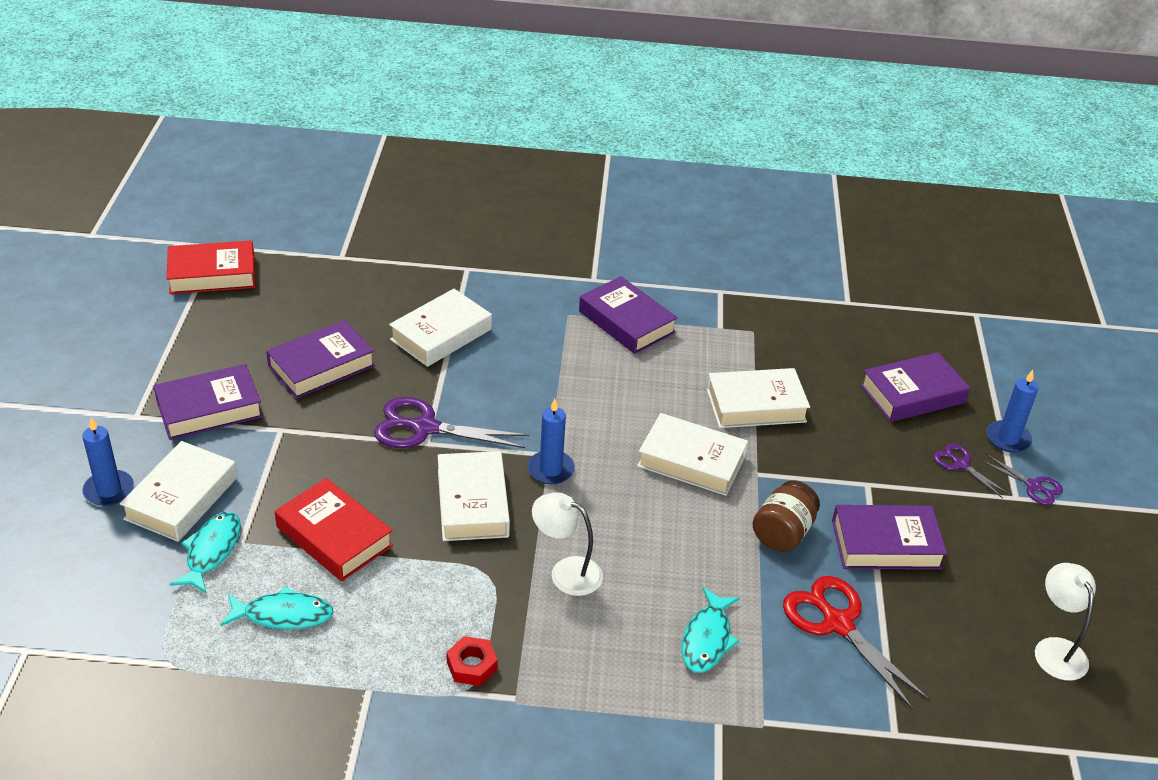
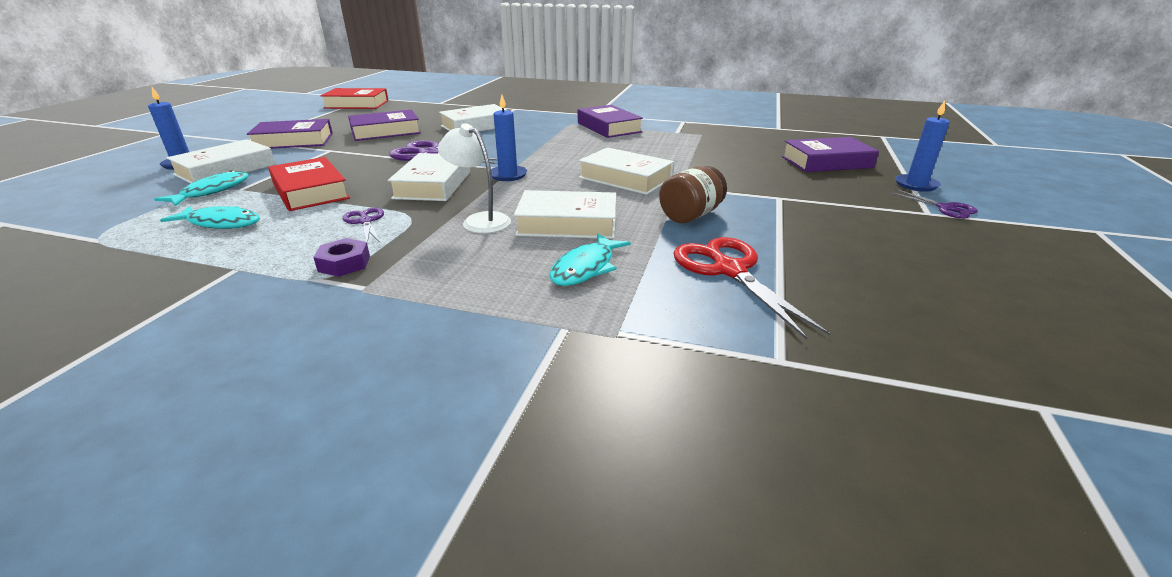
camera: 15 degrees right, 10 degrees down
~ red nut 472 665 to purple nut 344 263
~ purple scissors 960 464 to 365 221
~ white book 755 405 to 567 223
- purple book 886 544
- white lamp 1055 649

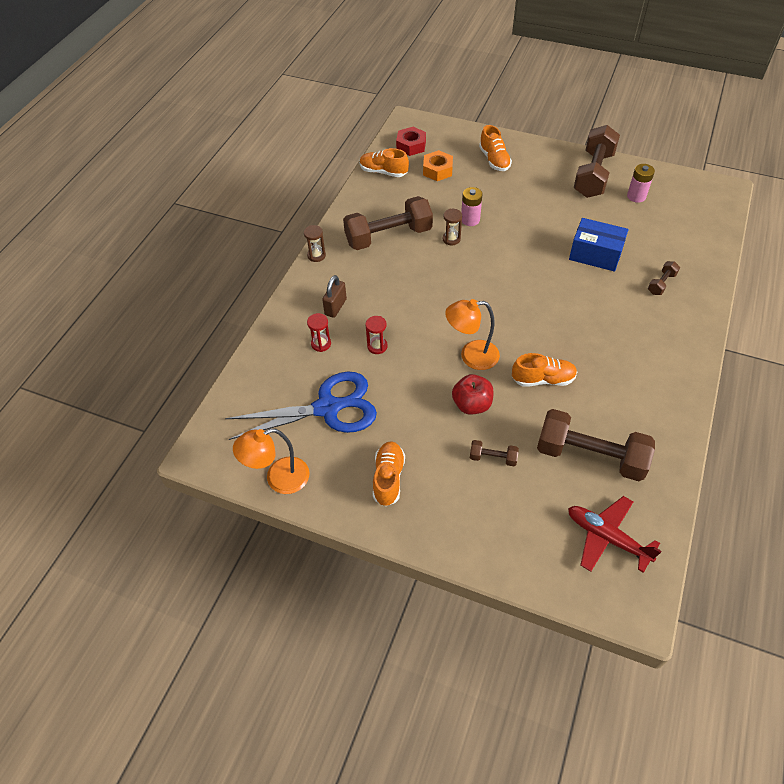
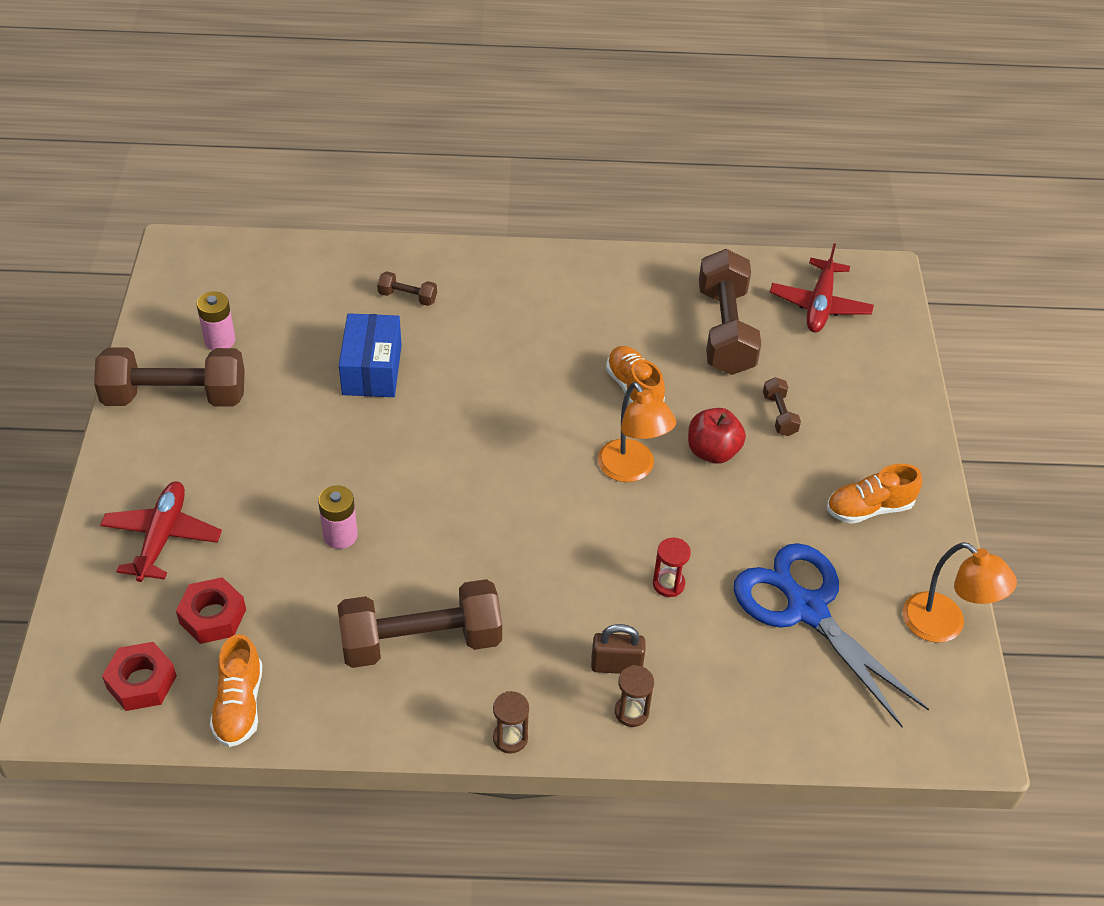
camera: 115 degrees left, 5 degrees down
~ orange shoe 494 160 to red plane 162 537
~ orange nut 437 170 to red nut 213 616
~ brown dumbbell 388 236 = 421 641 60 degrees counterclockwise
~ brown hourglass 451 239 to 631 712
- red hourglass 321 344

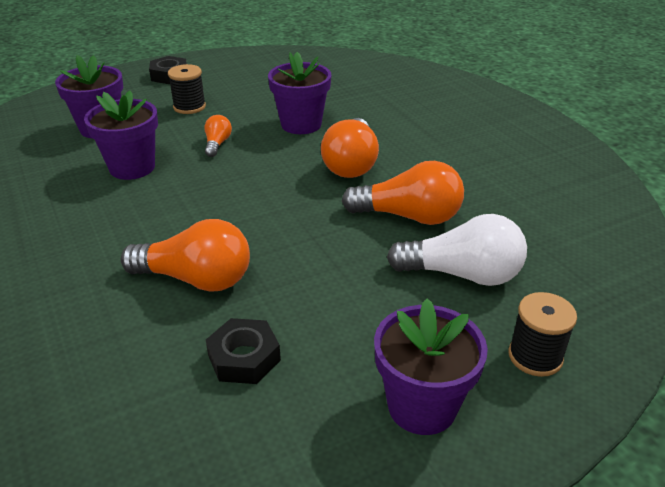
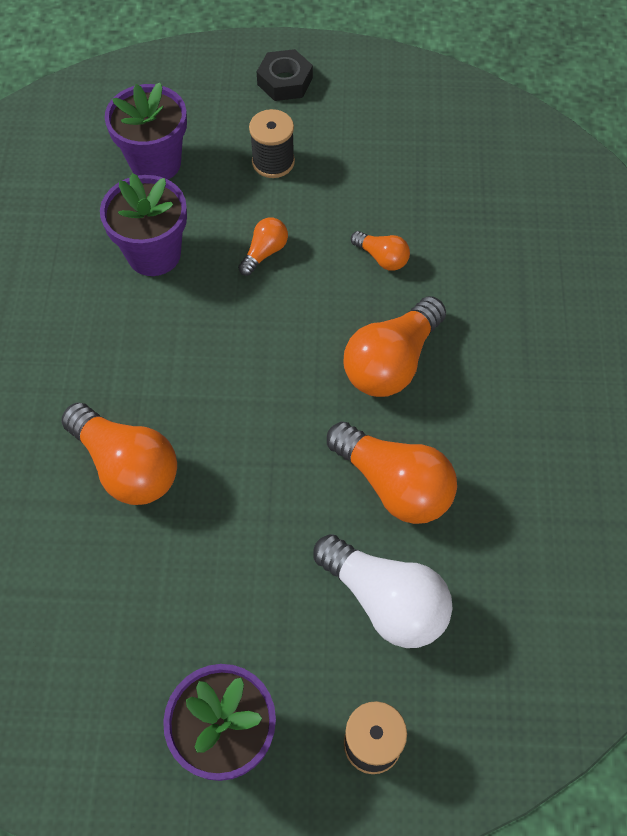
camera: 30 degrees right, 25 degrees up
~ purple flower pot 301 124 to orange light bulb 382 258
- black nut 244 358

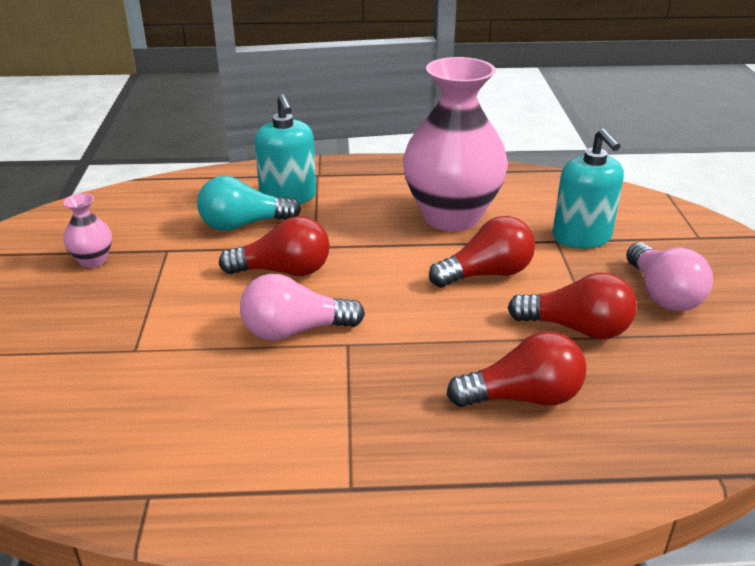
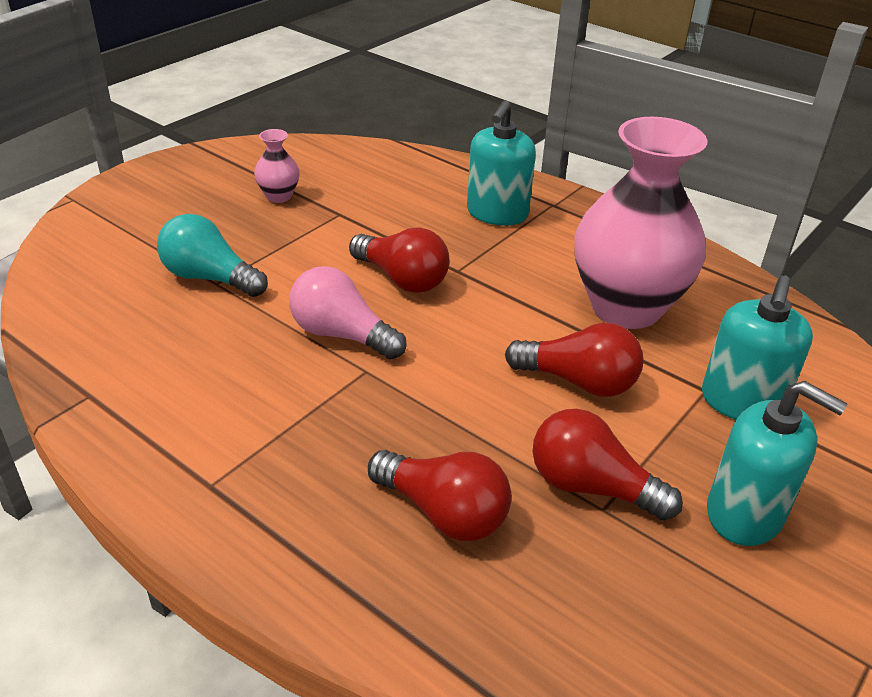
camera: 40 degrees right, 5 degrees up
~ turquoise light bulb 243 225 to 210 278
~ red light bulb 576 328 = 591 487 150 degrees clockwise
~ pink light bulb 662 294 to turquoise soap dispenser 745 514

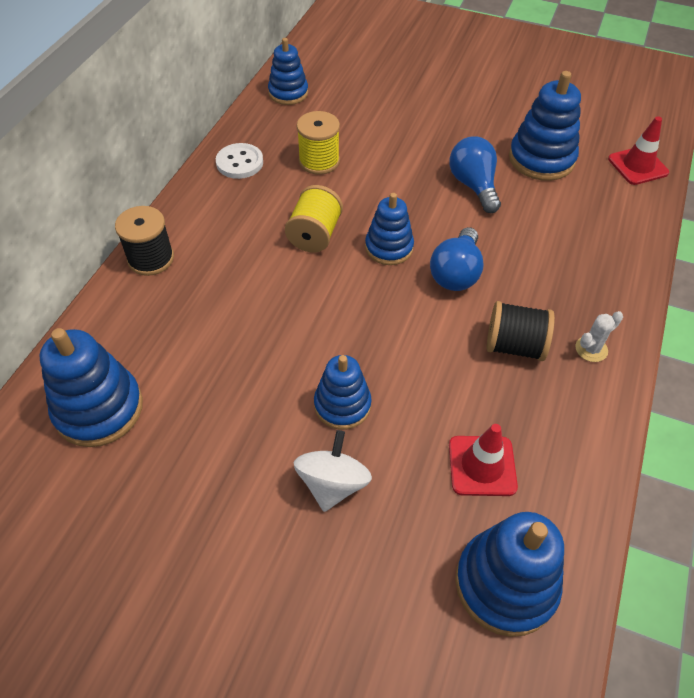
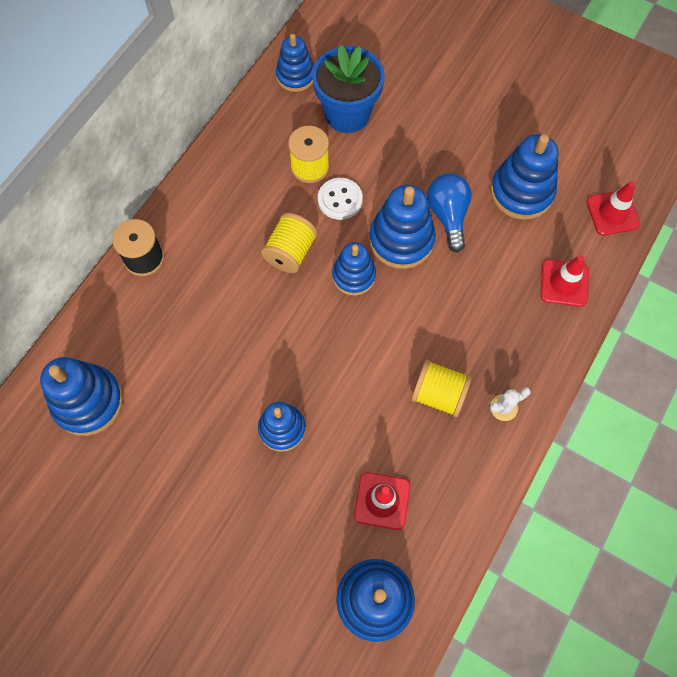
camera: 10 degrees right, 15 degrees up
+ blue flower pot 347 114
~ white button 239 163 to 340 200
+ blue stacking toy 401 240
~ black spool 514 346 to yellow spool 438 394
+ red traffic cone 564 283
- white spinning top 332 484
- blue light bulb 456 273

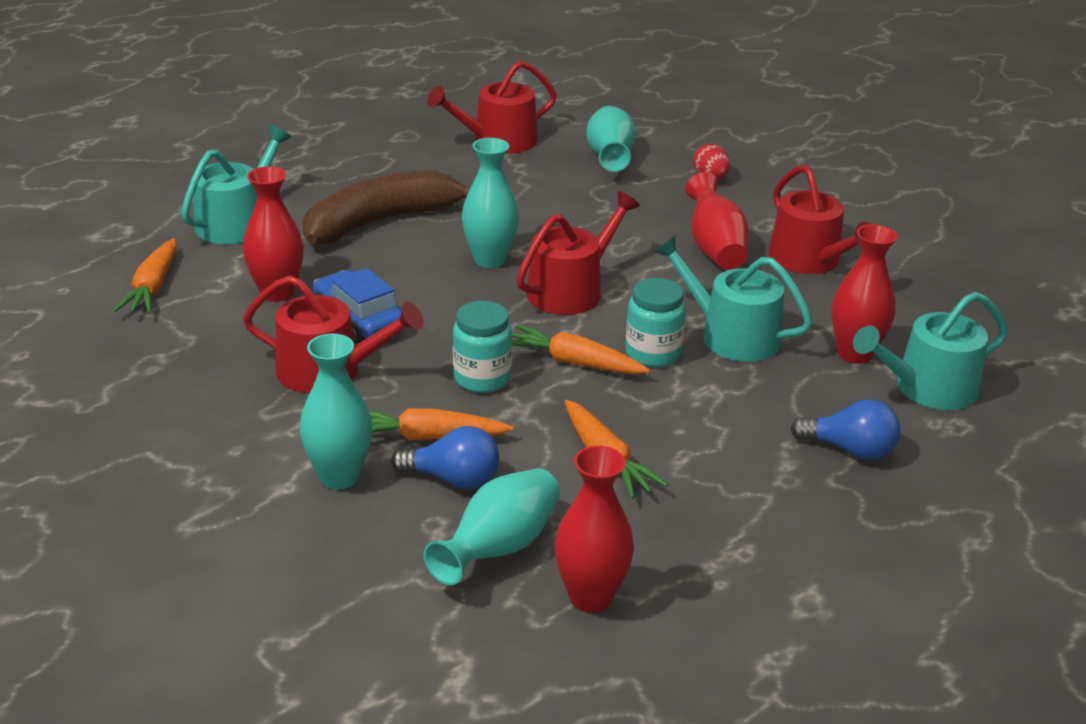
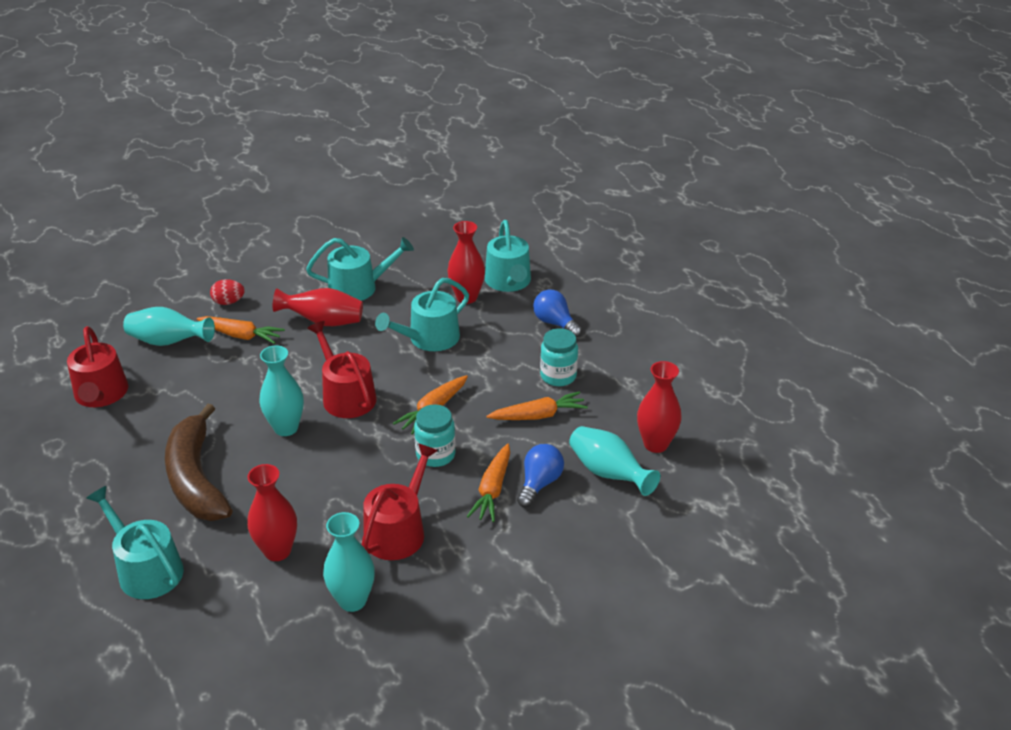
camera: 75 degrees left, 5 degrees up
~ orange carrot 153 287 to 241 335
~ red watering can 810 260 to turquoise watering can 359 287
~ turquoise vase 339 477 to 352 600
~ blue light bulb 850 450 = 555 323 75 degrees counterclockwise
~ turquoise jar 652 353 to 558 376
- blue car 359 320

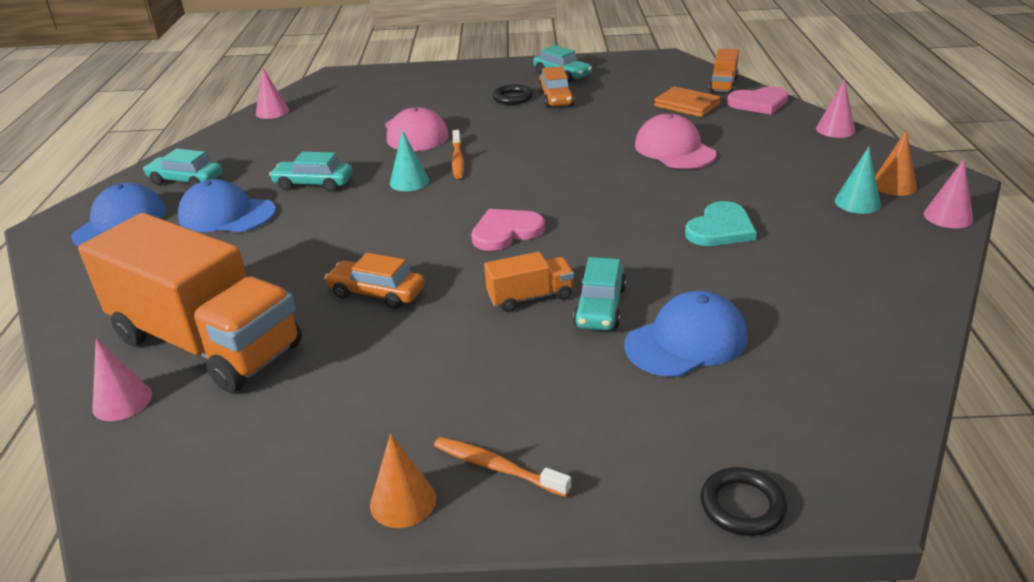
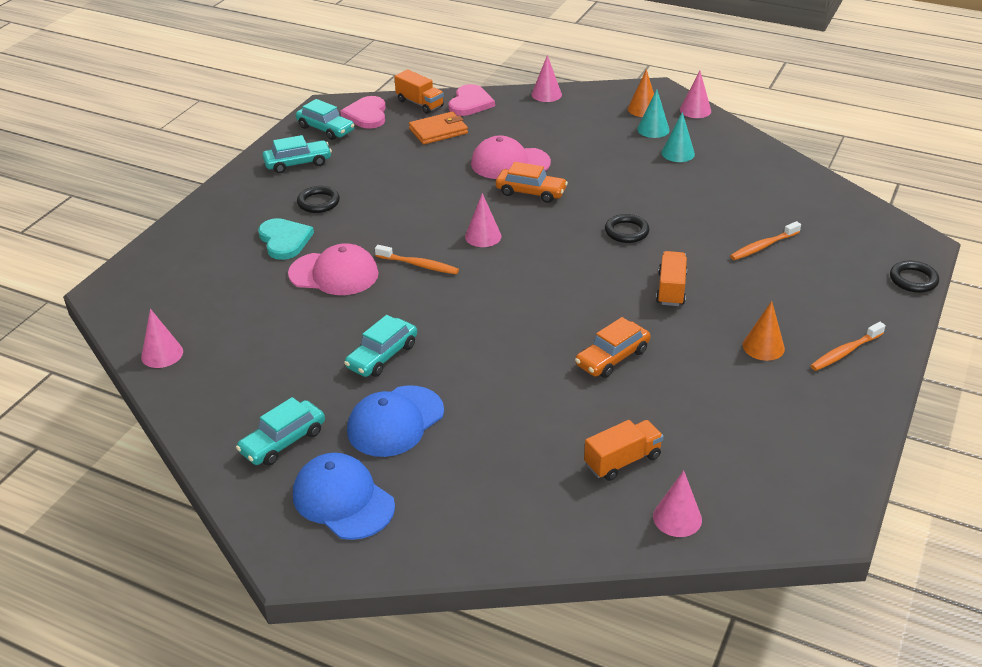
camera: 65 degrees left, 5 degrees up
~ turquoise heart 720 229 to 284 240
~ turquoise car 600 307 to 325 129
~ pink heart 506 232 to 367 115
+ pink cone 483 236
~ orange car 556 98 to 531 192
~ orange truck 207 343 = 622 461 x0.42
+ black ring 626 231
~ turquoise cone 409 181 to 678 153
~ blue cap 686 341 to orange toothbrush 763 246
~ orange cone 403 501 to 763 347

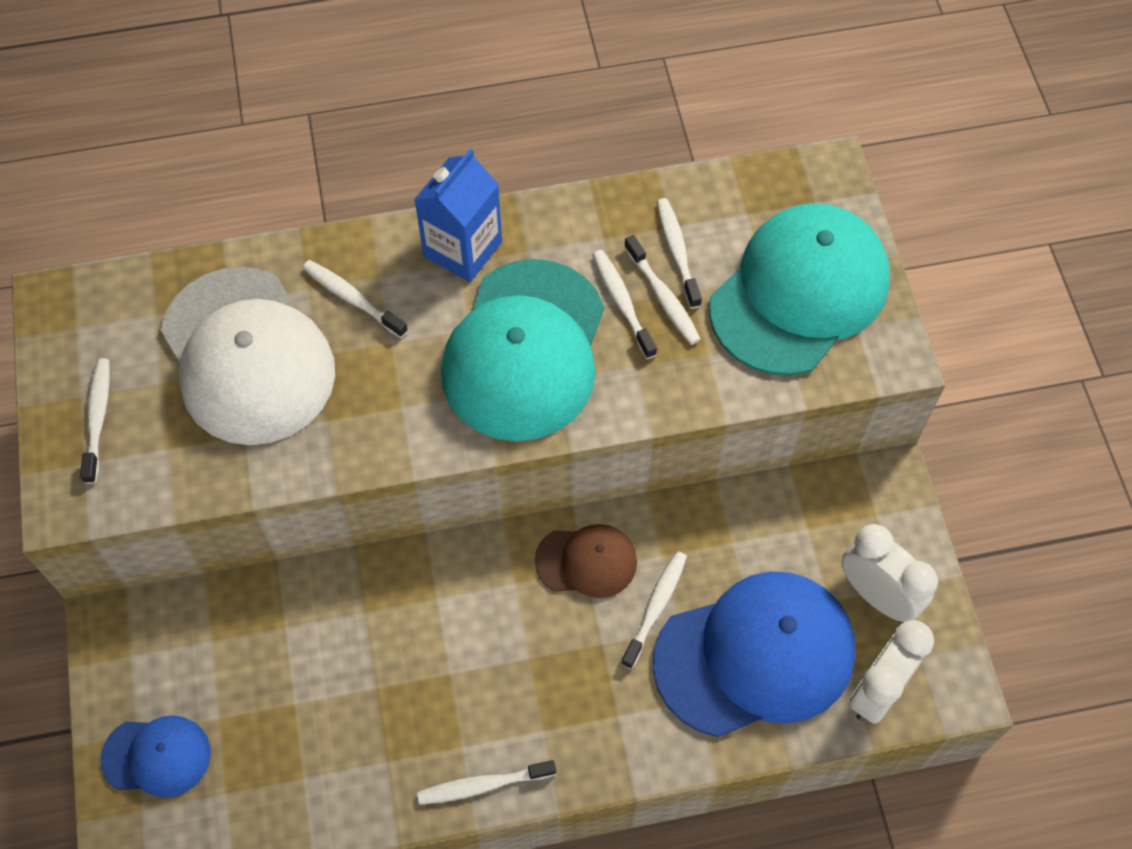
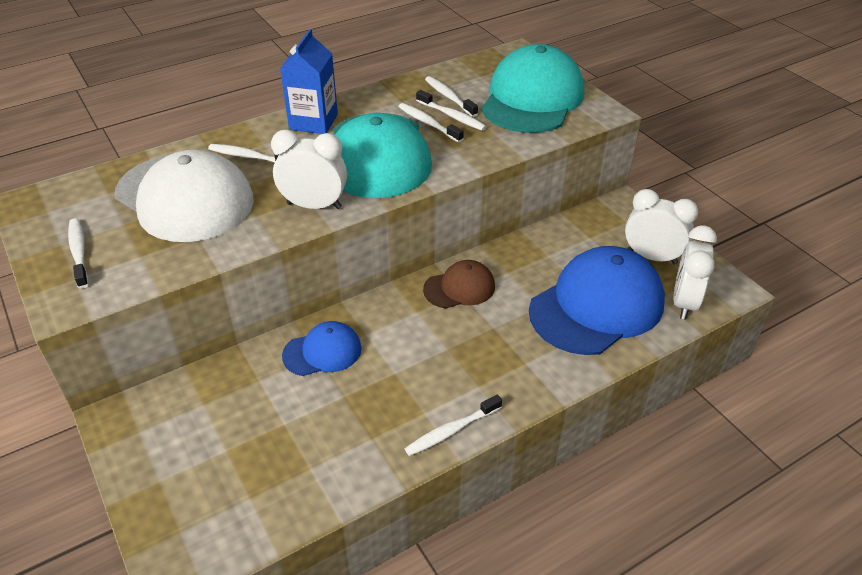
camera: 20 degrees left, 20 degrees down
+ white clock 314 206
~ blue cap 157 756 to 322 352
- white toothbrush 656 607

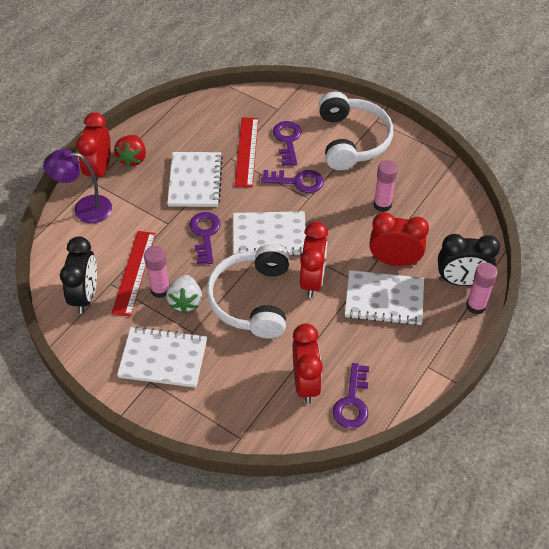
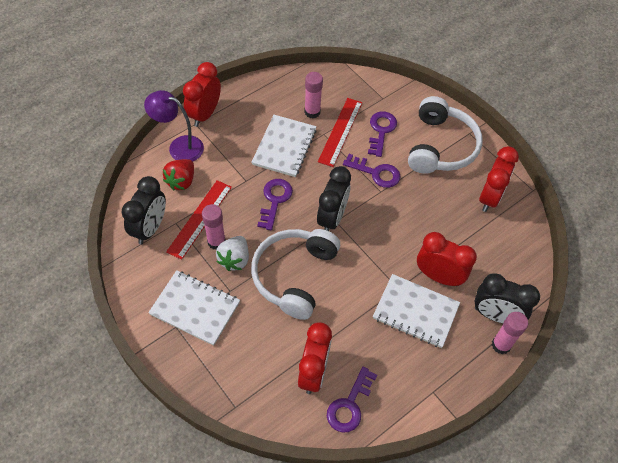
camera: 15 degrees right, 5 degrees up
~ red strawberry 132 159 to 181 181
~ pink glue stick 382 205 to 312 112
~ white notebook 269 235 to black clock 332 218
~ red clock 312 281 to 489 197

